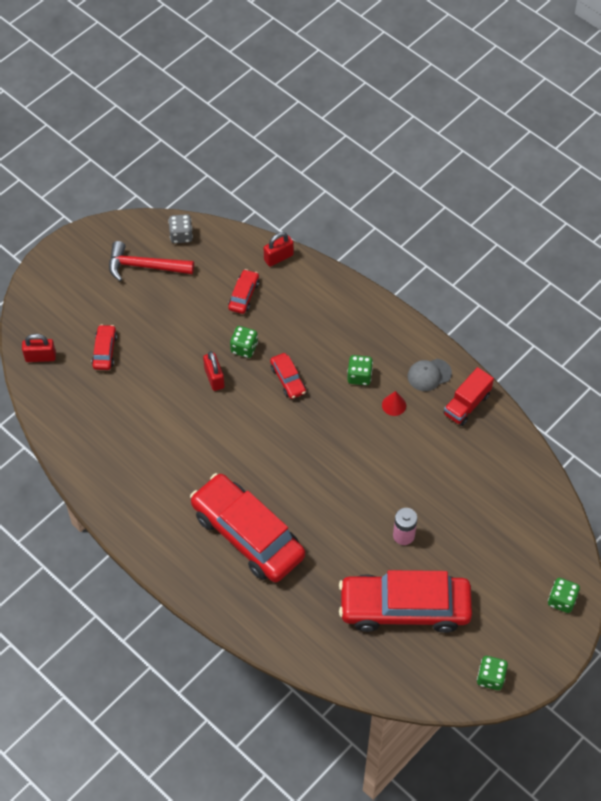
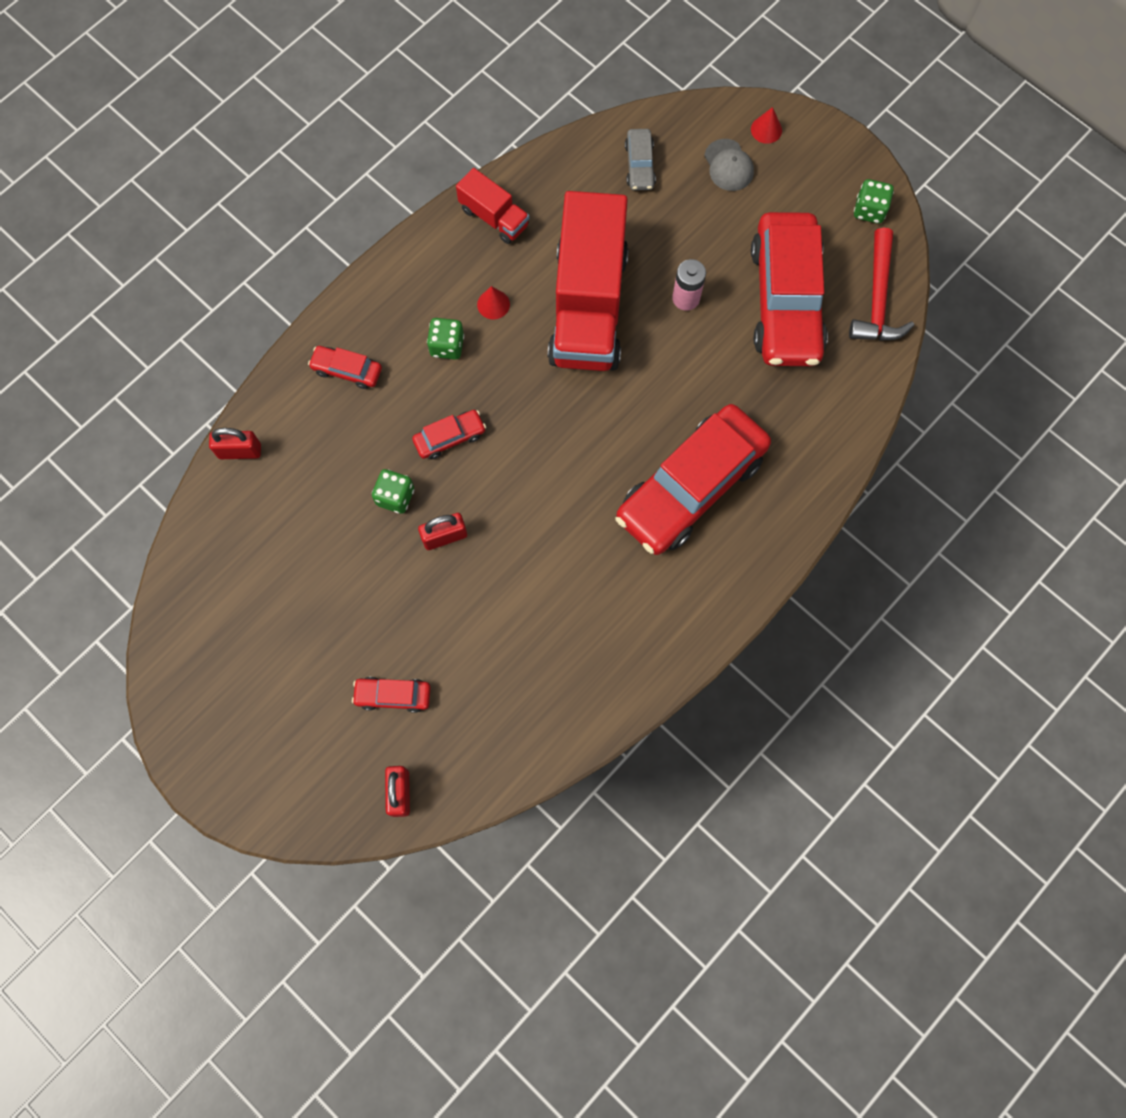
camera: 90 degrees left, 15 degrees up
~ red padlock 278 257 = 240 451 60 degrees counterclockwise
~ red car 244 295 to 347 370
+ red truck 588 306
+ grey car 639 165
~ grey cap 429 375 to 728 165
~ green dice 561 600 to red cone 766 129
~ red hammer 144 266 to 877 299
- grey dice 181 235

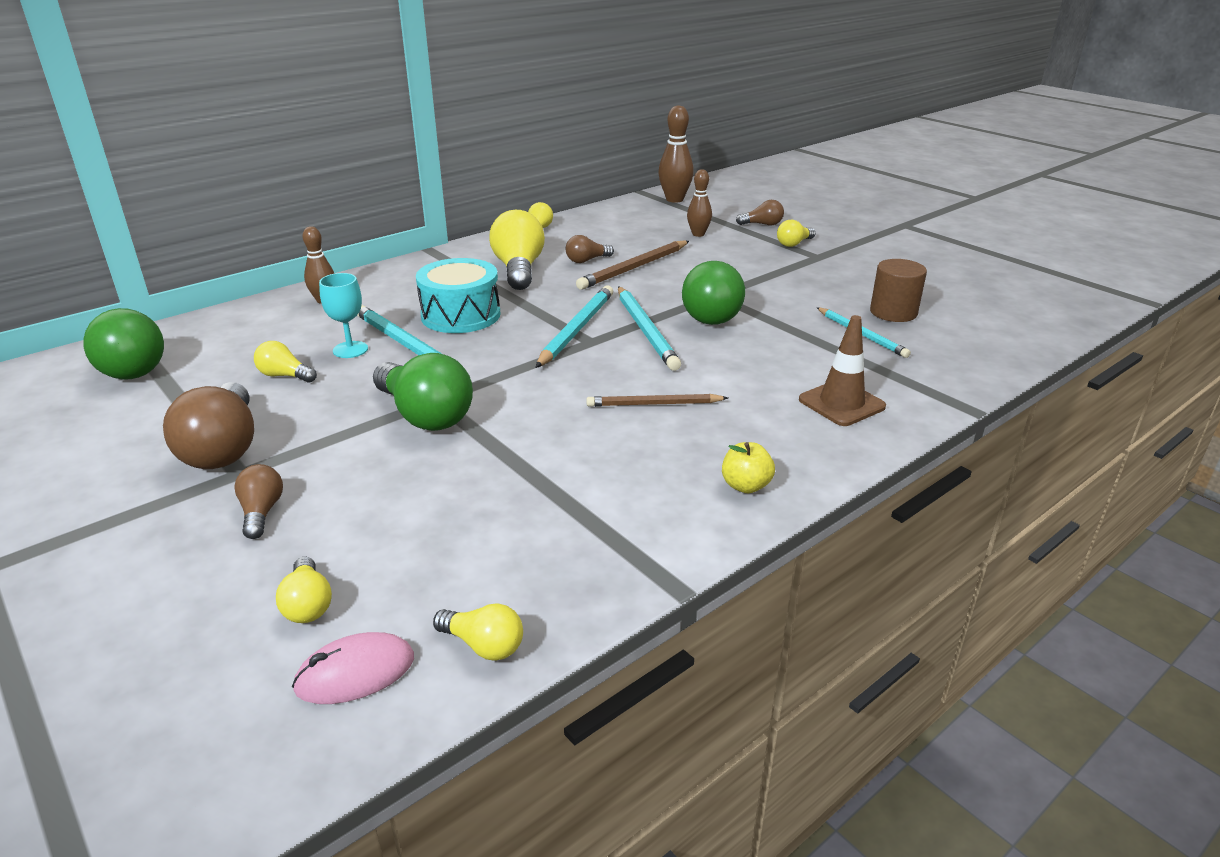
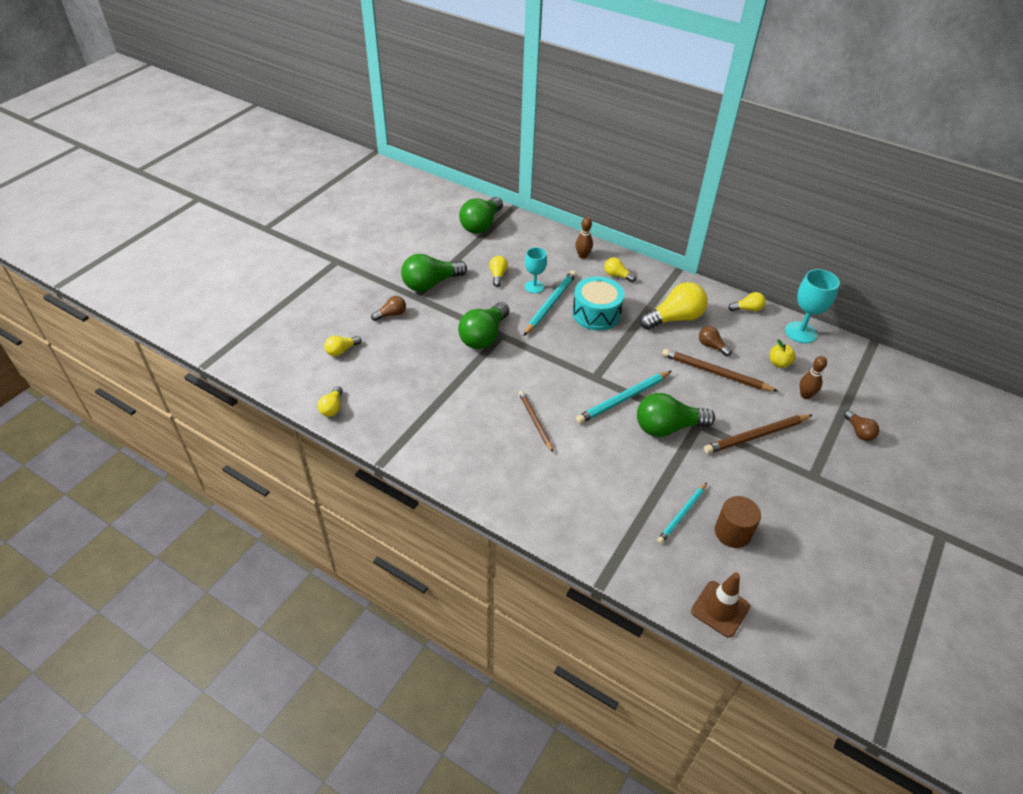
camera: 70 degrees right, 15 degrees up
~ brown light bulb 223 448 to green light bulb 431 284
~ yellow light bulb 794 244 to 617 275
~ brown traffic cone 841 403 to 720 609
+ brown pencil 756 436
~ yellow apple 745 486 to 779 363
+ turquoise goblet 800 332
- pink mouse 355 673
- turquoise pencil 576 329
- brown bowling pin 674 199

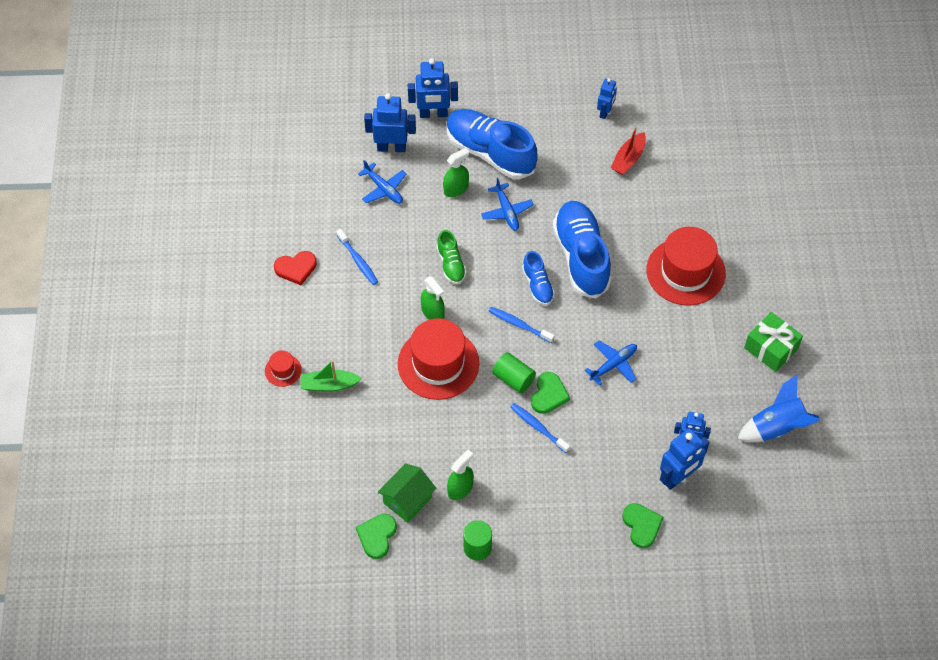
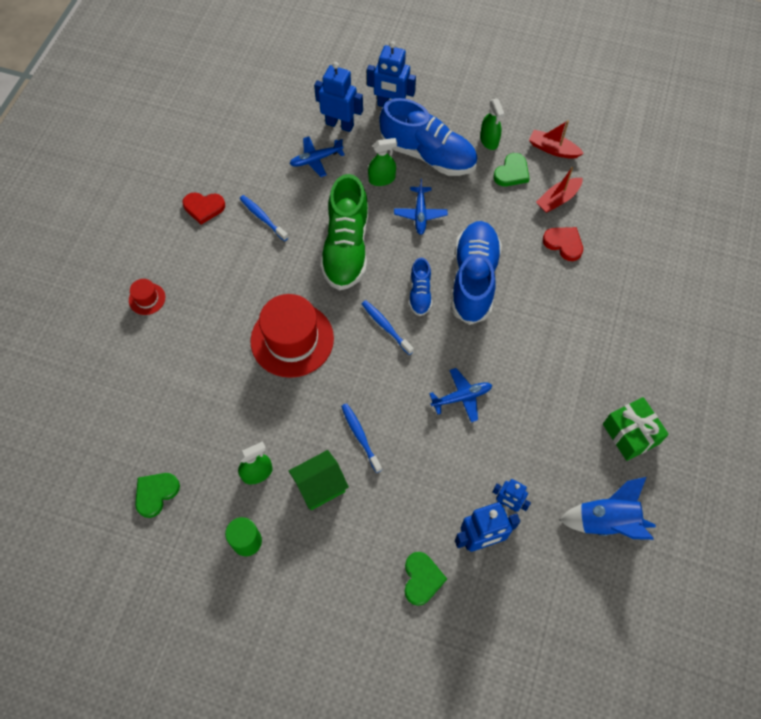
camera: 20 degrees right, 5 degrees up
~ blue toothbrush 358 260 = 262 218 150 degrees clockwise
~ green house 407 500 to 320 486
~ blue plane 384 189 = 316 159 90 degrees clockwise
~ green shoe 451 264 = 346 248 x2.02
~ blue shoe 490 152 = 428 155 150 degrees clockwise
~ green spray bottle 433 312 to 489 140
~ green heart 548 395 to 512 172
~ blue robot 605 112 to red boat 553 149
+ red heart 563 244
- green boat 329 385
- green cylinder 513 378
- red hat 685 271

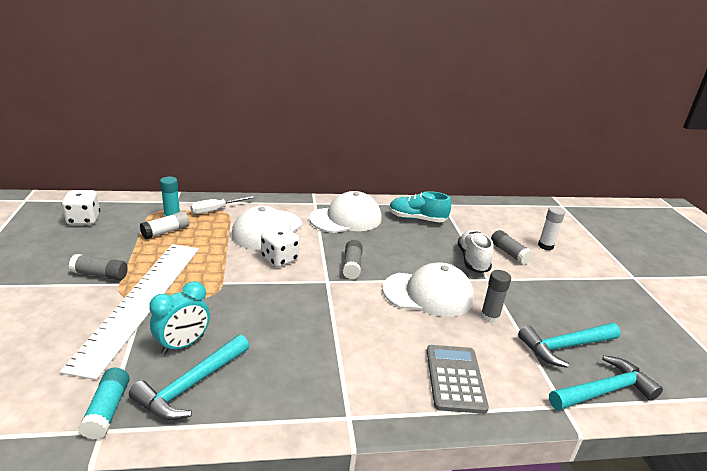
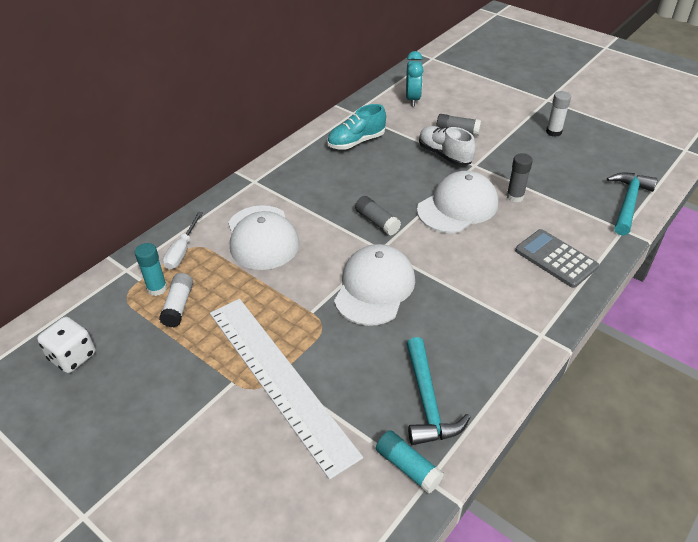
camera: 40 degrees left, 15 degrees up
~ white cap 346 218 to 374 288
~ turquoise clock 183 344 to 412 99
~ white glue stick 545 246 to 553 132
- grey glue stick 100 275
- white dice 279 259
- turquoise hammer 565 347

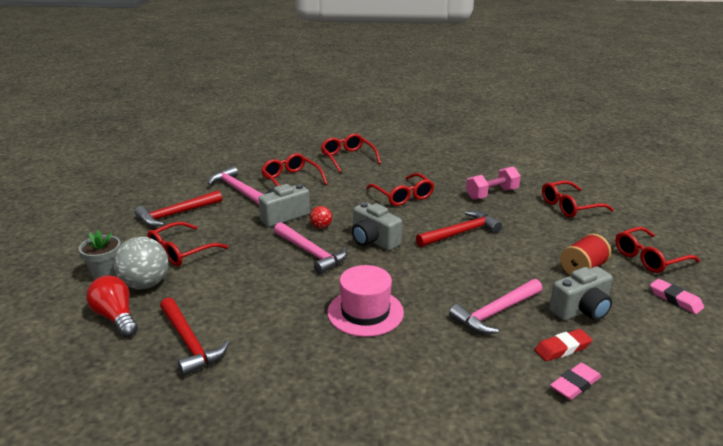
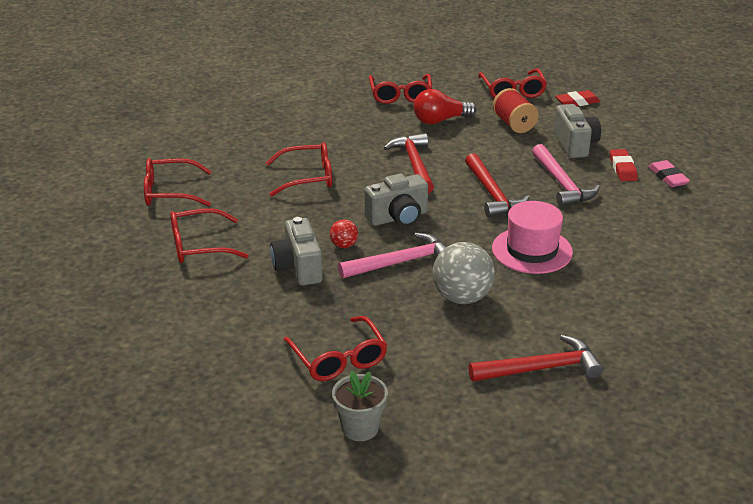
camera: 70 degrees left, 5 degrees up
~ red light bulb 116 317 to 440 120
~ grey ball 145 284 to 462 297
~ red hammer 176 214 to 492 194
~ pink eraser 675 299 to red eraser 577 102
- pink hammer 237 189
- pink dumbbell 492 194

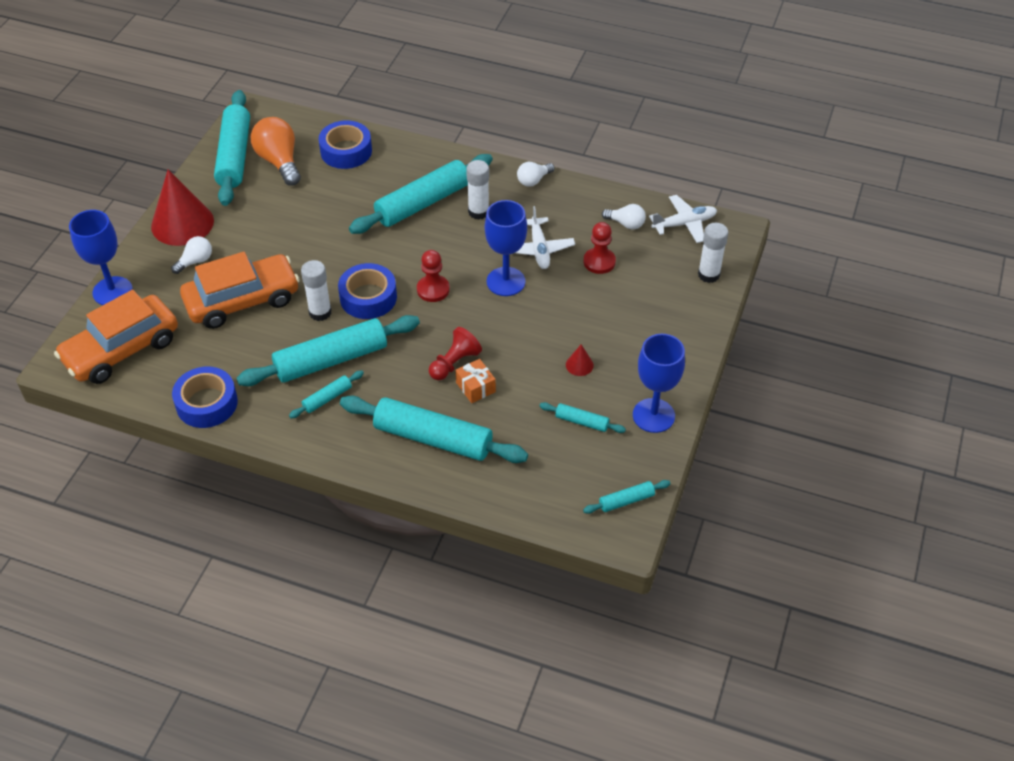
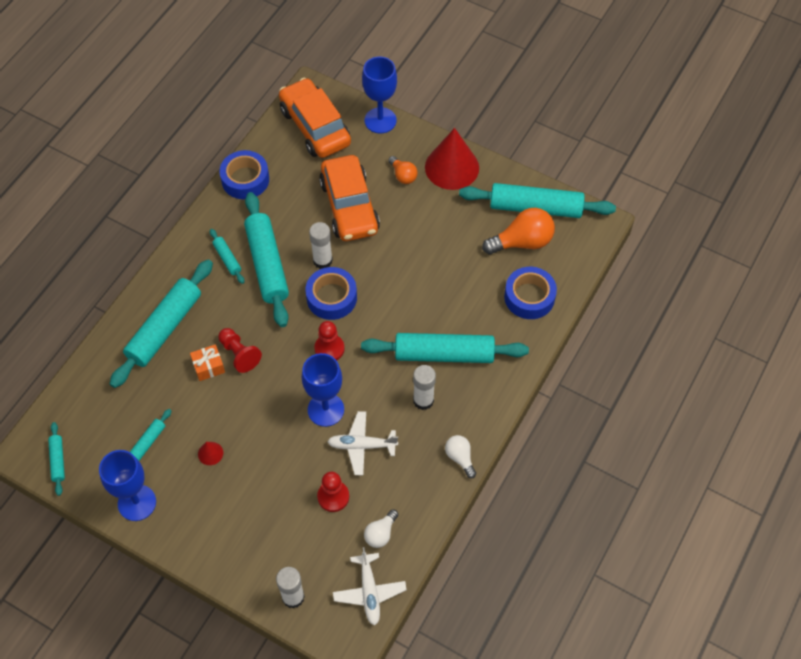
camera: 100 degrees right, 10 degrees up
~ turquoise rolling pin 423 203 = 444 354 60 degrees counterclockwise
~ white light bulb 195 261 to orange light bulb 403 175

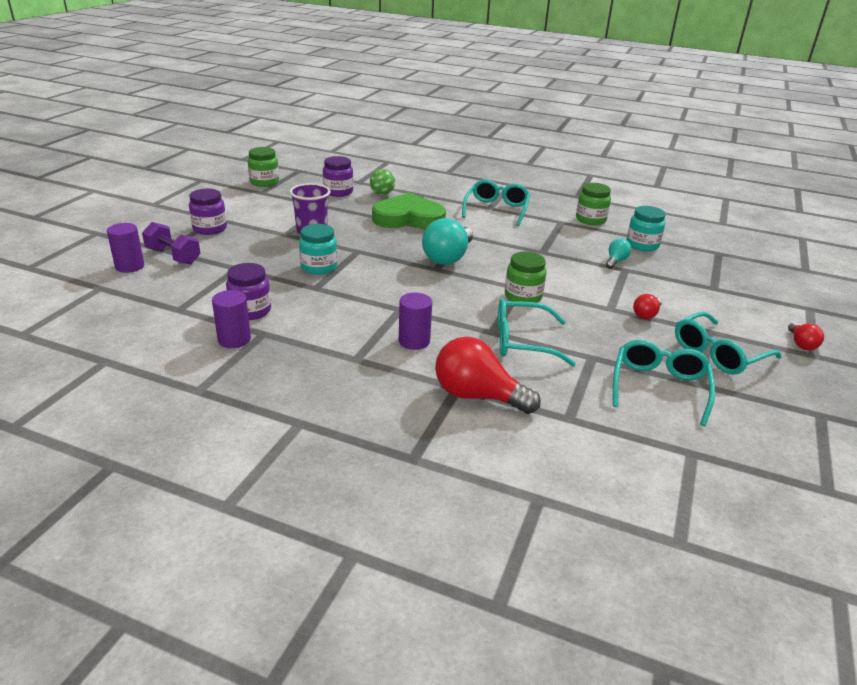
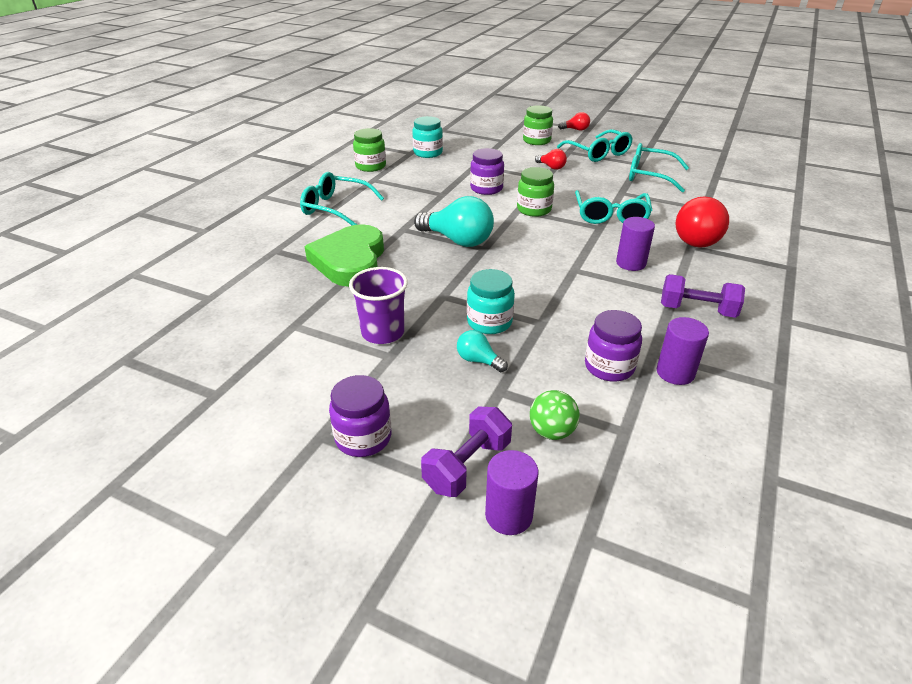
camera: 85 degrees left, 5 degrees up
~ turquoise light bulb 616 261 to 478 360
~ purple jar 338 192 to 486 188
~ green jar 264 182 to 536 141
~ green ball 382 194 to 552 432
+ purple dumbbell 697 310

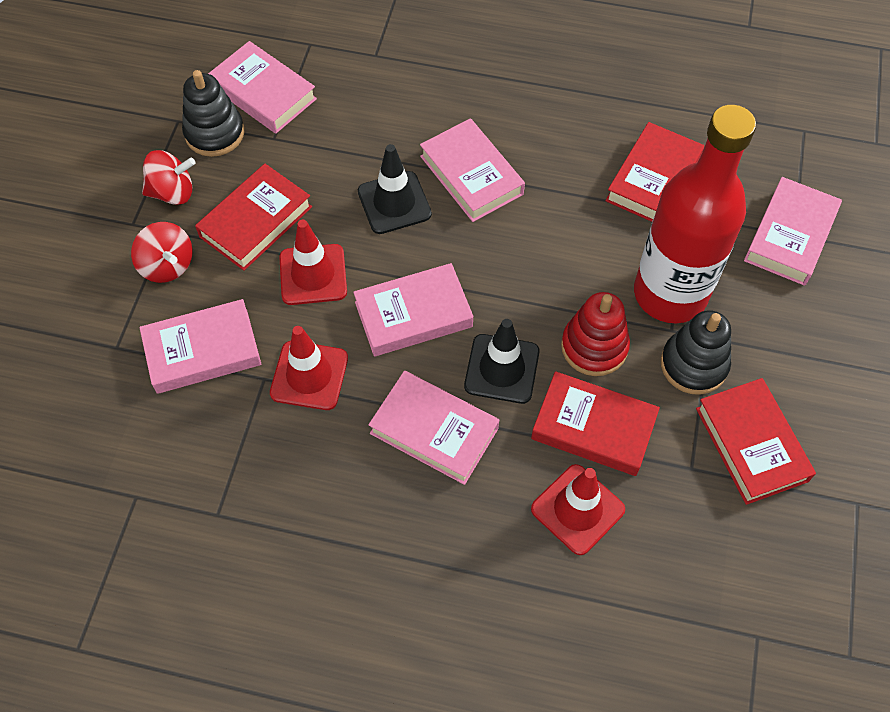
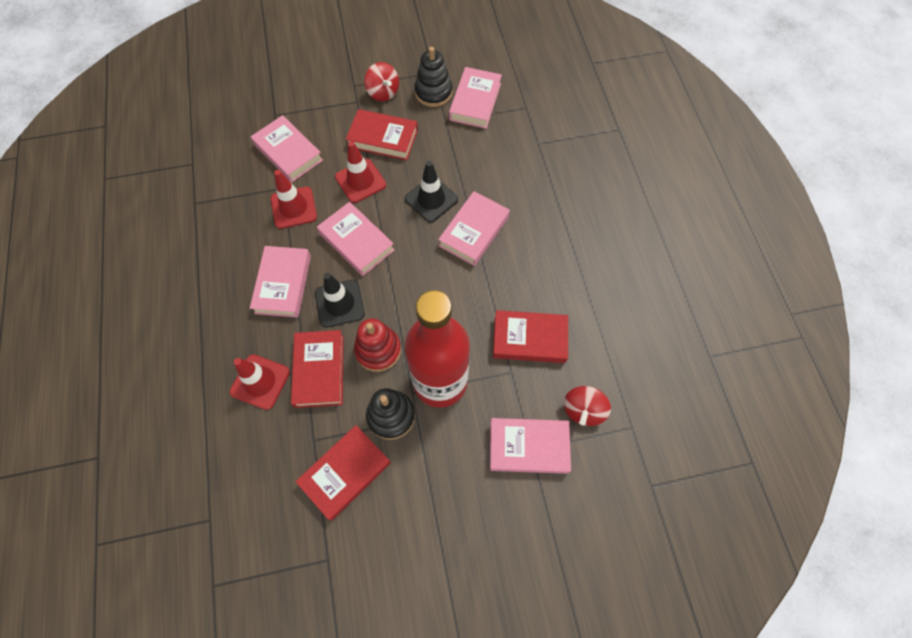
camera: 65 degrees right, 5 degrees up
~ red spinning top 167 265 to 583 410

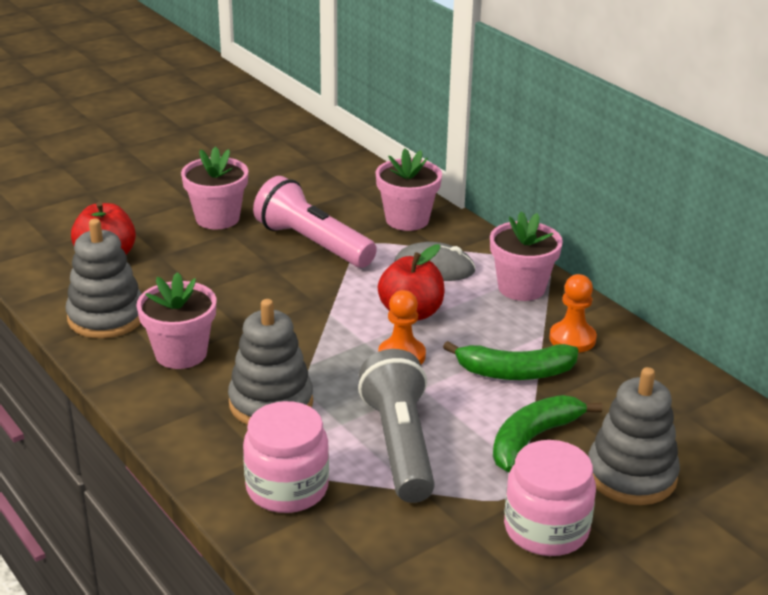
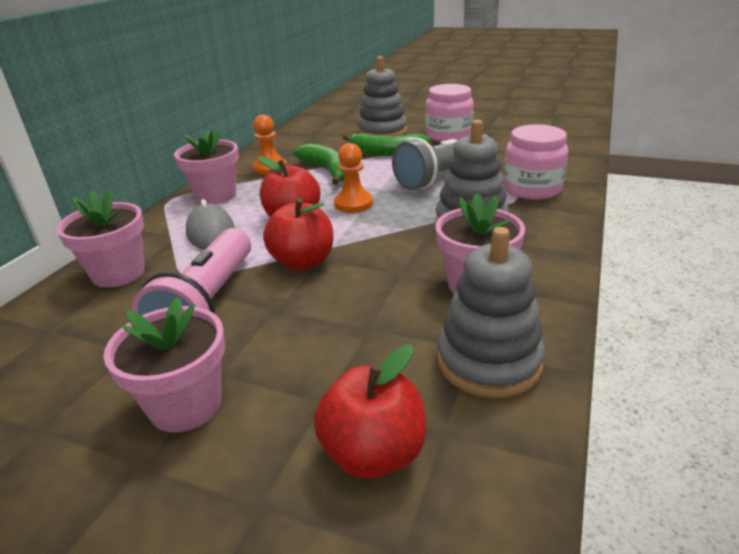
camera: 120 degrees left, 0 degrees up
+ red apple 303 262

